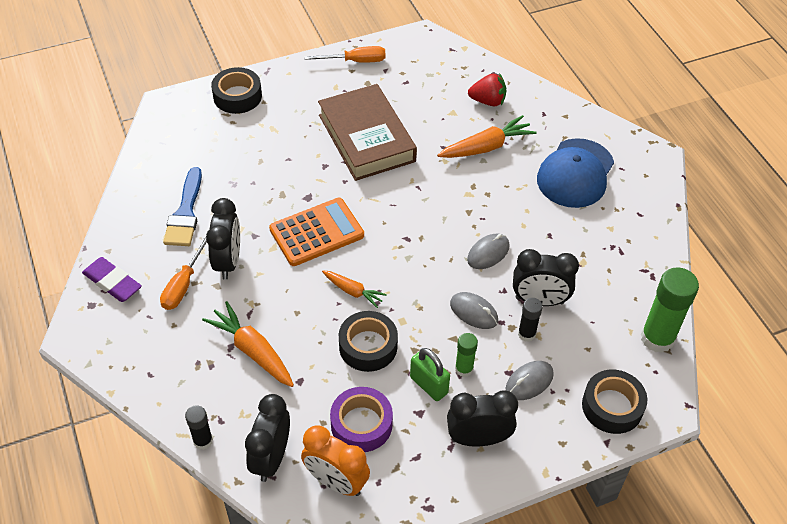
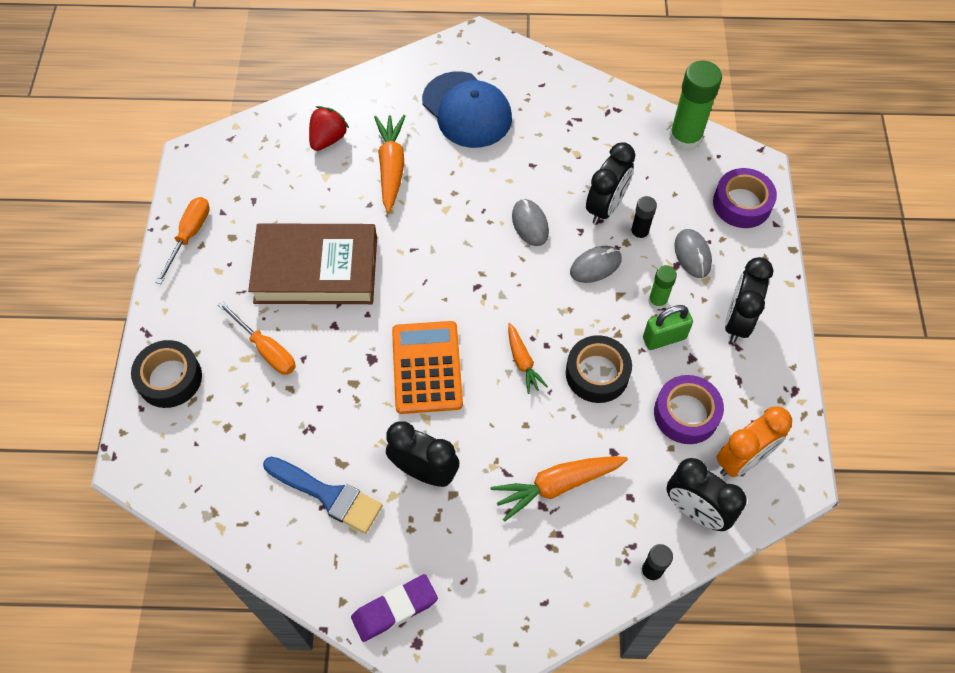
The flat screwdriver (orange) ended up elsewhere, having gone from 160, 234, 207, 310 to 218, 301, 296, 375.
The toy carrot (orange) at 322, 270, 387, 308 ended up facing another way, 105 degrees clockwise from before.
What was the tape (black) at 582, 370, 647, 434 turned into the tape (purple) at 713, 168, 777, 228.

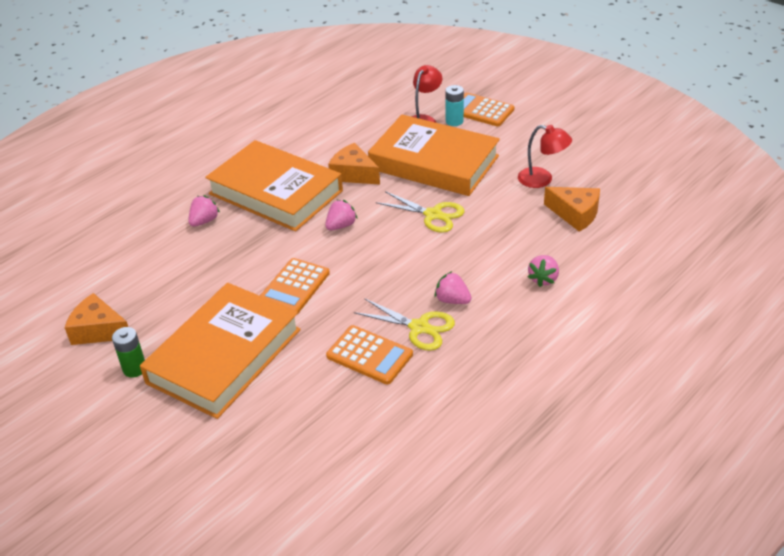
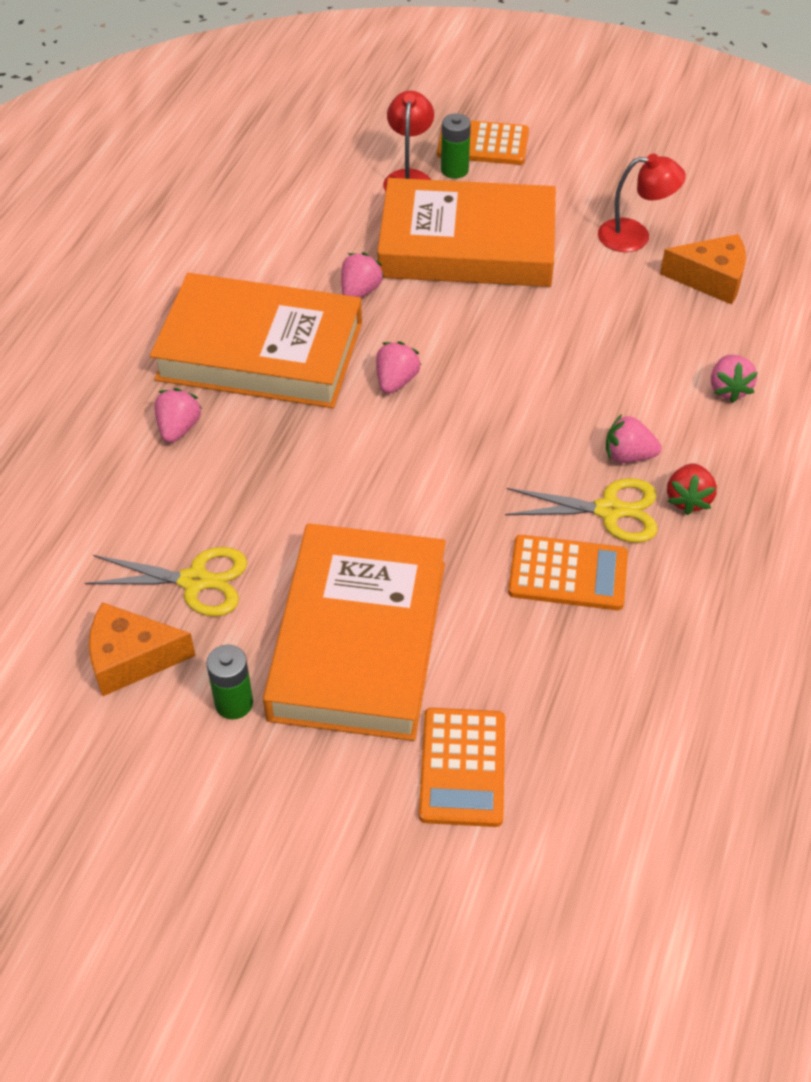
The shears (yellow) ended up elsewhere, having gone from 376, 191, 464, 233 to 85, 547, 247, 617.
Where the cheese (orange) stood at 328, 143, 380, 185, the toy strawberry (rosy) came to stand at 341, 252, 384, 298.
The adding machine (orange) ended up elsewhere, having gone from 260, 258, 330, 313 to 419, 708, 505, 827.
What was the power cell (aqua) at 445, 85, 464, 126 turned into the power cell (emerald) at 441, 113, 471, 179.
The second view gained the toy strawberry (red) at 667, 463, 717, 515.

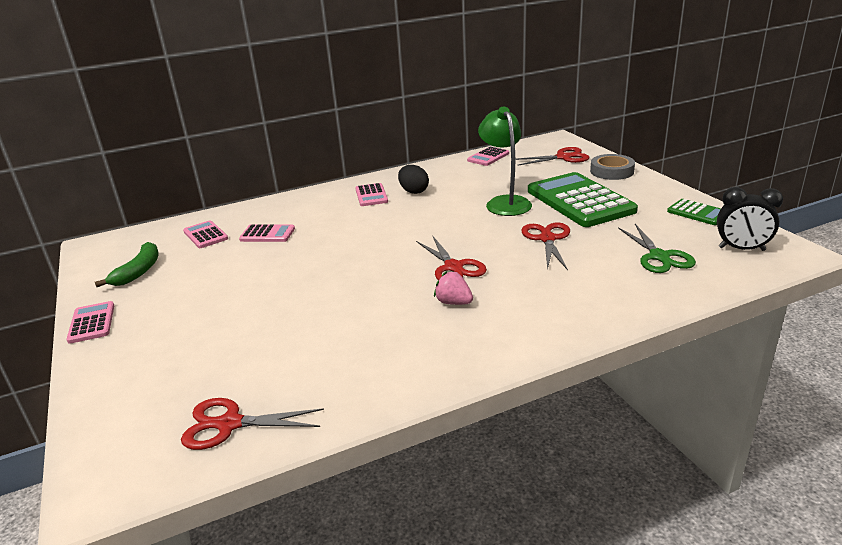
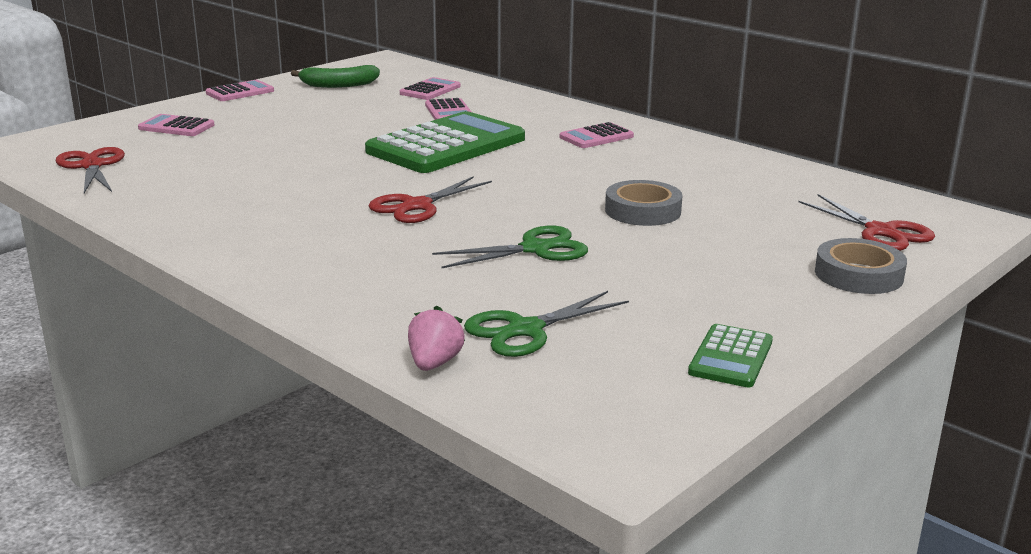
The adding machine (rosy) ended up elsewhere, having gone from 467, 147, 509, 166 to 138, 114, 214, 136.
The adding machine (emerald) ended up elsewhere, having gone from 528, 172, 638, 227 to 365, 111, 525, 173.
The toy strawberry (rosy) ended up elsewhere, having gone from 434, 271, 473, 305 to 408, 305, 465, 371.
What was the shears (red) at 521, 222, 570, 270 turned into the shears (emerald) at 432, 226, 588, 269.
Where the lamp (emerald) stood at 478, 107, 532, 216, the tape (gray) came to stand at 605, 180, 683, 226.
The second view lost the egg (black) at 398, 165, 429, 194.
The second view lost the alarm clock (black) at 717, 187, 783, 251.

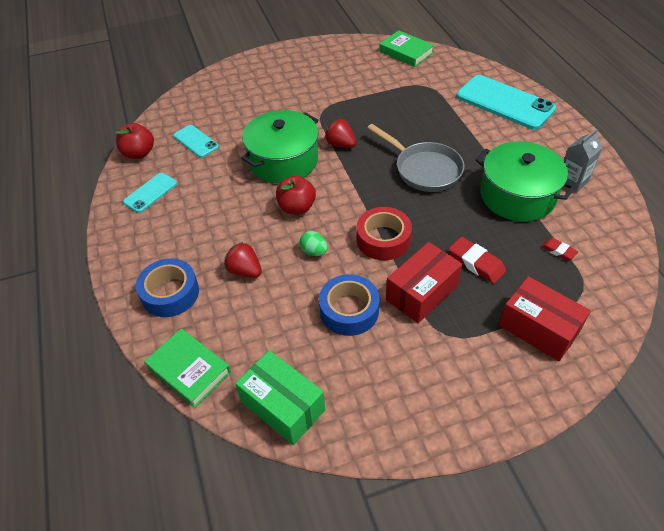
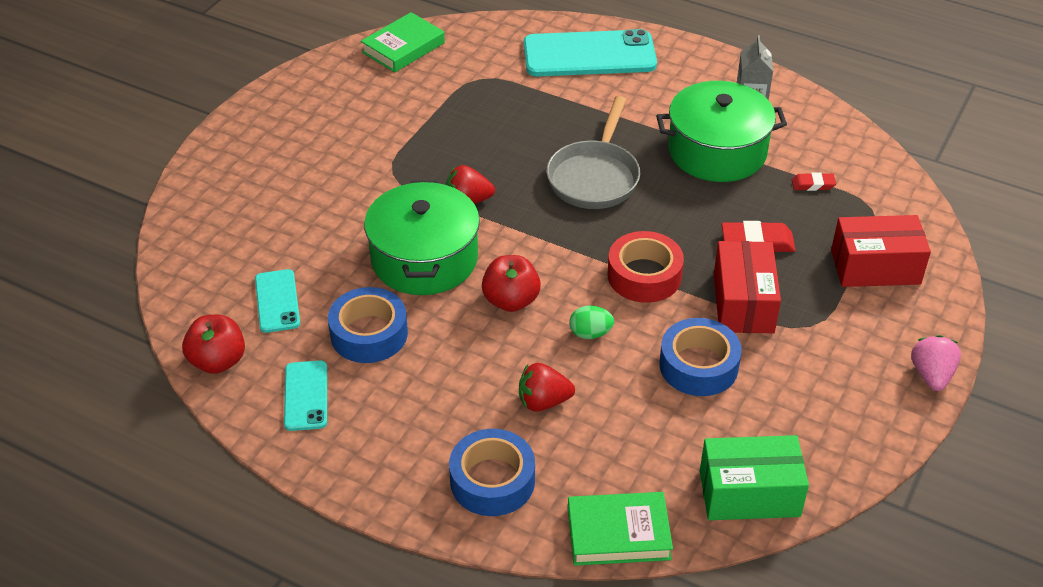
The smartphone (aqua) at 173, 125, 219, 158 ended up facing another way, 75 degrees clockwise from before.
The second view gained the tape (royal blue) at 328, 287, 408, 363.
The hardcover (emerald) at 379, 30, 434, 67 ended up facing another way, 45 degrees counterclockwise from before.
The pan (gray) at 367, 124, 464, 192 ended up facing another way, 105 degrees clockwise from before.
The second view gained the toy strawberry (rosy) at 911, 335, 961, 391.

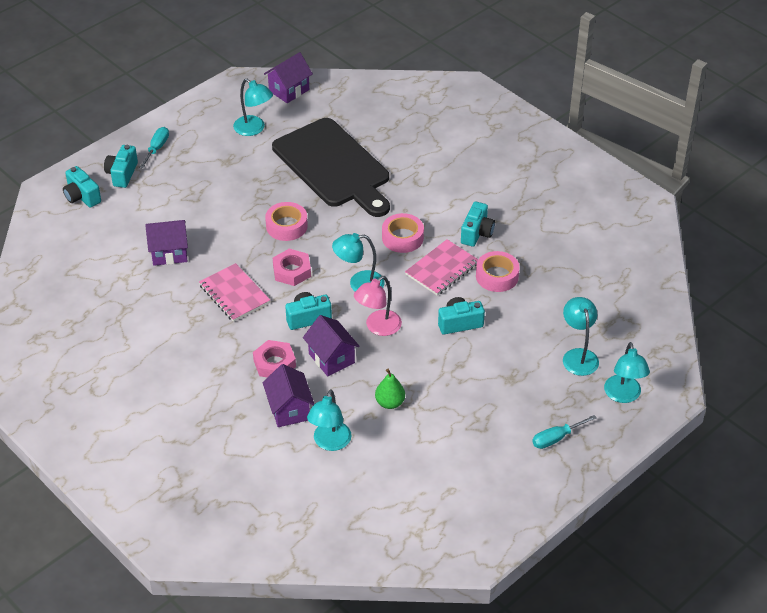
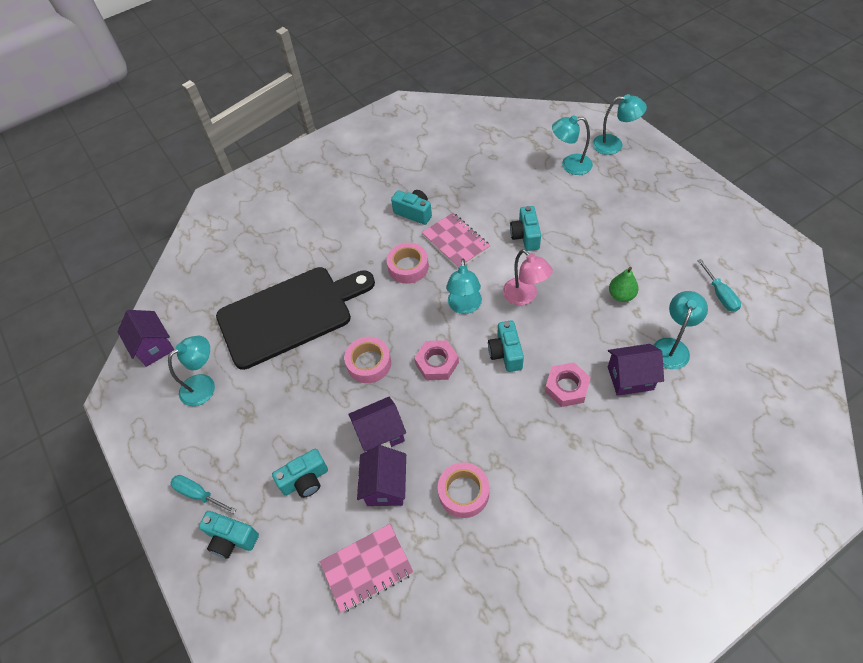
The compact camera (aqua) ended up elsewhere, having gone from 63, 166, 101, 208 to 272, 449, 328, 498.
The exercise book (rosy) ended up elsewhere, having gone from 199, 263, 270, 322 to 319, 524, 414, 612.
The cottage (purple) ended up elsewhere, having gone from 303, 315, 360, 376 to 349, 397, 406, 452.
The tape (rosy) ended up elsewhere, having gone from 476, 251, 520, 292 to 438, 462, 489, 518.
The lamp (aqua) at 307, 390, 352, 451 ended up facing another way, 90 degrees counterclockwise from before.
The flat screwdriver (aqua) ended up elsewhere, having gone from 532, 415, 597, 449 to 697, 259, 741, 312.

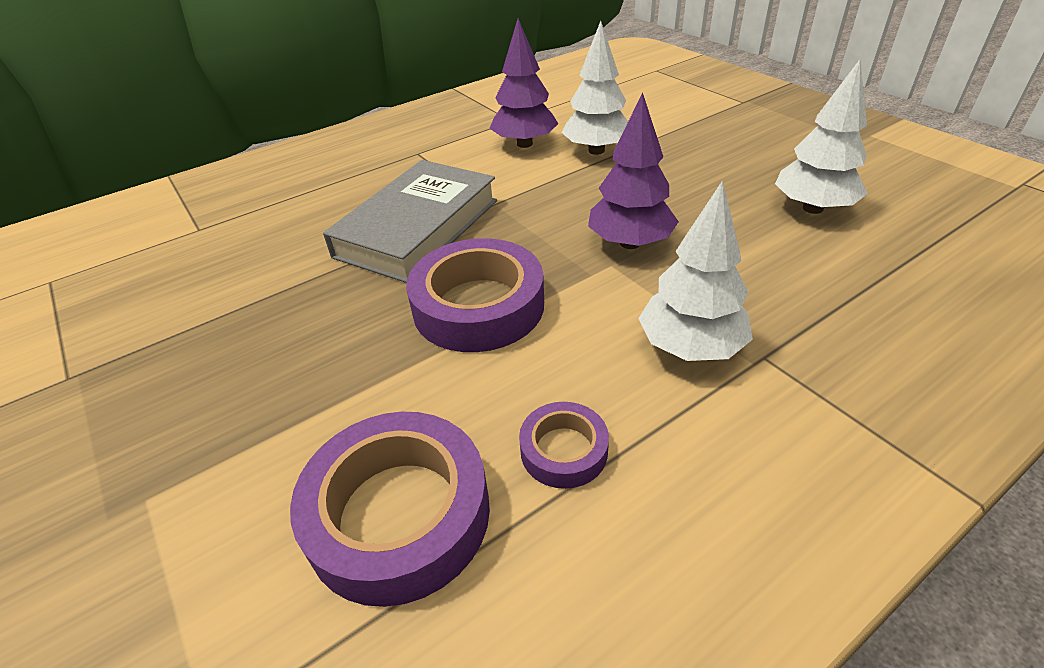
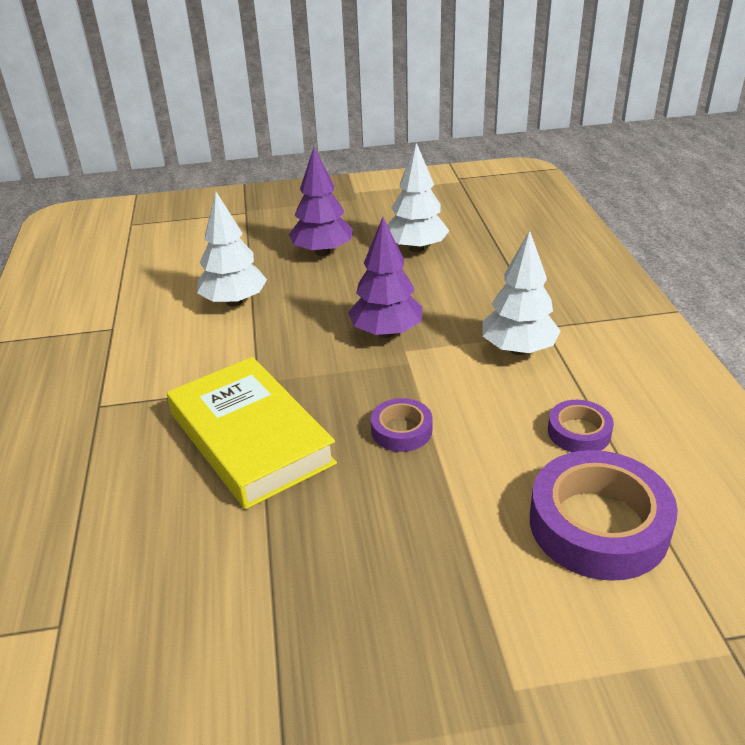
What was the hardcover (gray) at 323, 160, 497, 283 turned into the hardcover (yellow) at 167, 357, 337, 509.
The toy tree (purple) ended up elsewhere, having gone from 489, 18, 558, 148 to 289, 148, 353, 256.
The size of the tape (purple) at 406, 238, 544, 352 changed by a factor of 0.52.

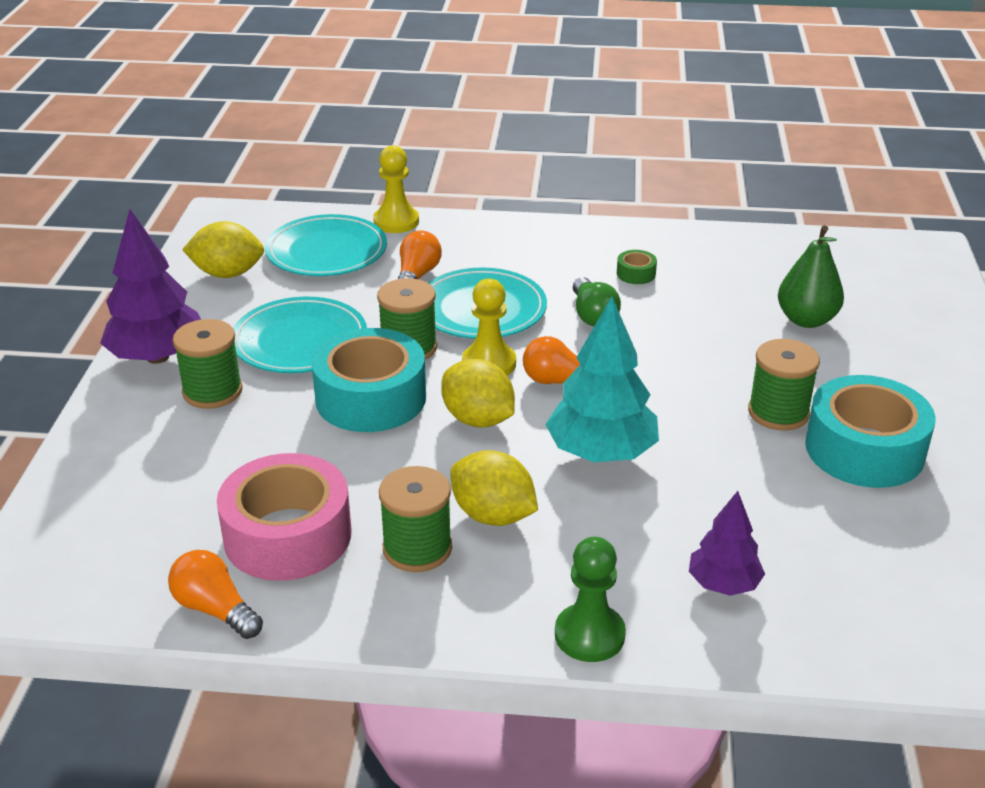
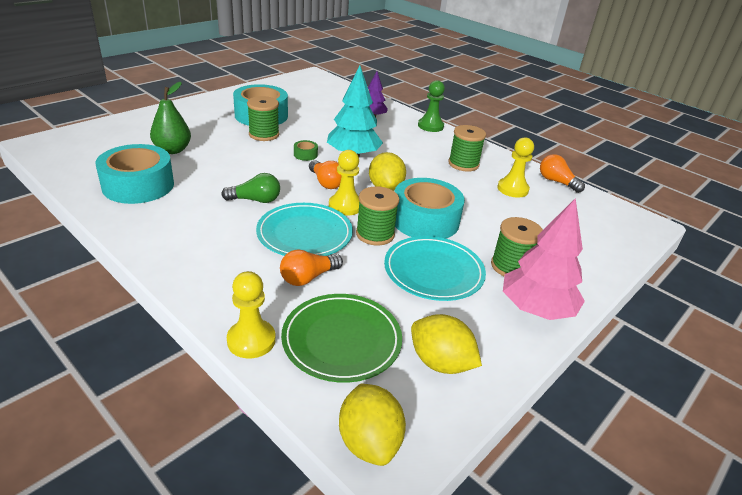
The second view gained the tape (aqua) at 96, 144, 174, 204.
The lightbulb (emerald) at 573, 277, 621, 326 ended up facing another way, 60 degrees clockwise from before.
What was the plate (aqua) at 265, 214, 387, 276 turned into the plate (emerald) at 281, 294, 402, 383.
The tape (emerald) ended up elsewhere, having gone from 617, 250, 657, 284 to 294, 140, 318, 161.
The lemon (yellow) ended up elsewhere, having gone from 450, 450, 538, 526 to 339, 384, 406, 466.
Where the tape (rosy) stood at 217, 453, 352, 581, the chess pawn (yellow) came to stand at 497, 137, 534, 197.
What was the toy tree (purple) at 100, 209, 201, 364 turned into the toy tree (rosy) at 503, 198, 585, 320.
The lightbulb (orange) at 168, 550, 263, 639 ended up facing another way, 150 degrees clockwise from before.

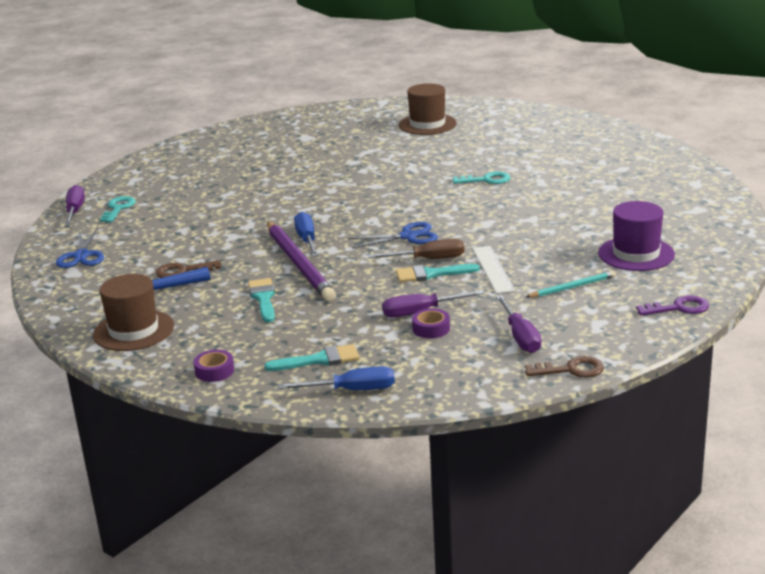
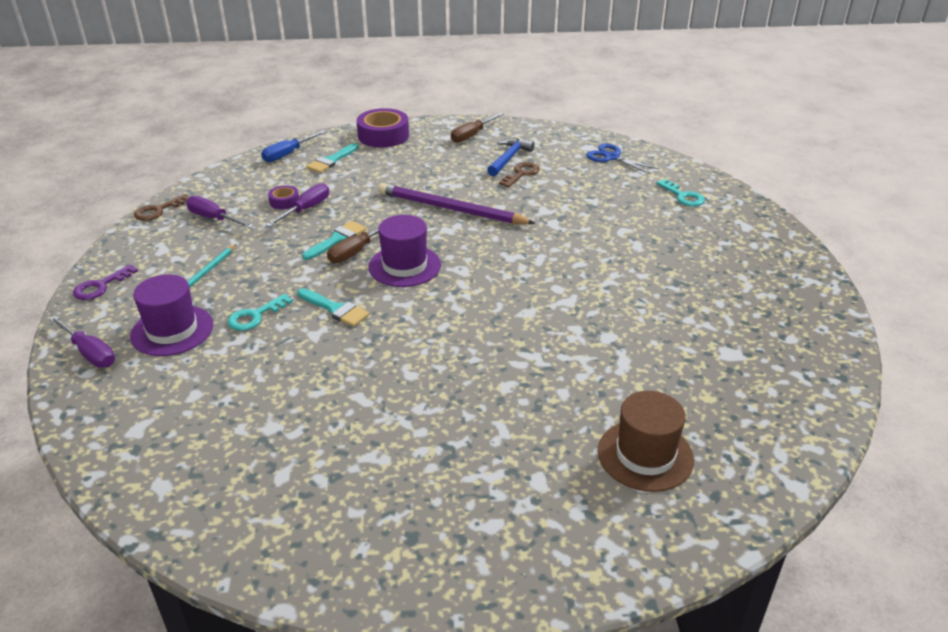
The flat screwdriver (purple) ended up elsewhere, having gone from 65, 185, 85, 226 to 49, 316, 115, 368.
The latchkey (aqua) ended up elsewhere, having gone from 453, 171, 510, 184 to 227, 294, 293, 331.
The paintbrush (aqua) ended up elsewhere, having gone from 248, 278, 275, 323 to 297, 288, 369, 327.
The size of the tape (purple) at 193, 350, 234, 382 changed by a factor of 1.97.
Where the shears (royal blue) stood at 348, 222, 438, 248, the hat (purple) came to stand at 368, 215, 441, 287.
Where the hat (russet) stood at 93, 274, 174, 351, the flat screwdriver (russet) came to stand at 451, 113, 504, 143.
The second view lost the flat screwdriver (royal blue) at 294, 212, 318, 257.
The second view lost the measuring stick (snow-white) at 473, 246, 515, 294.

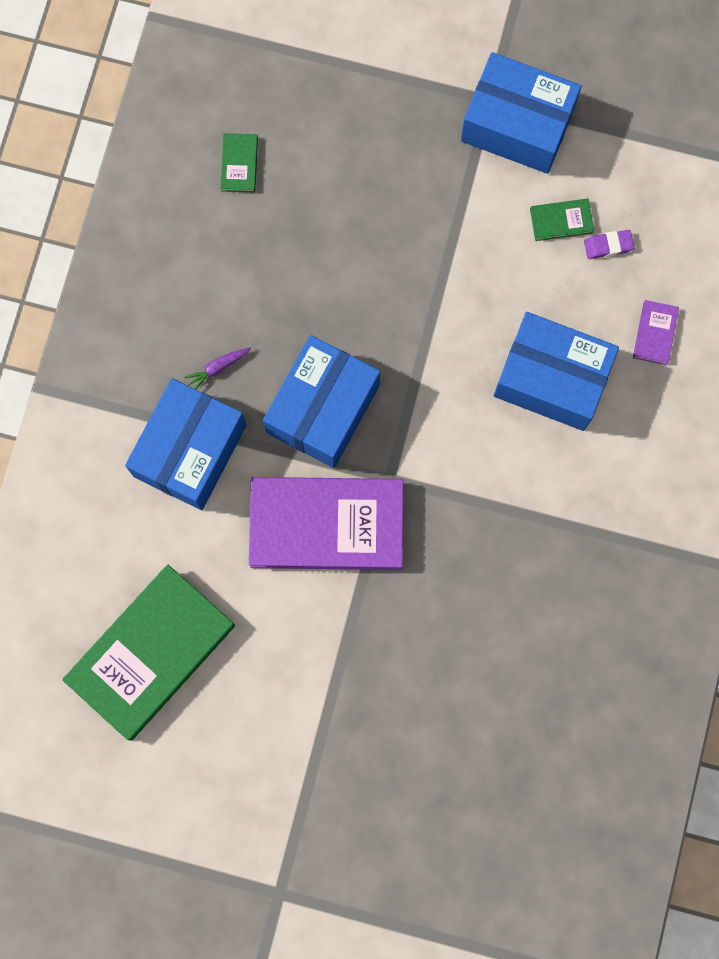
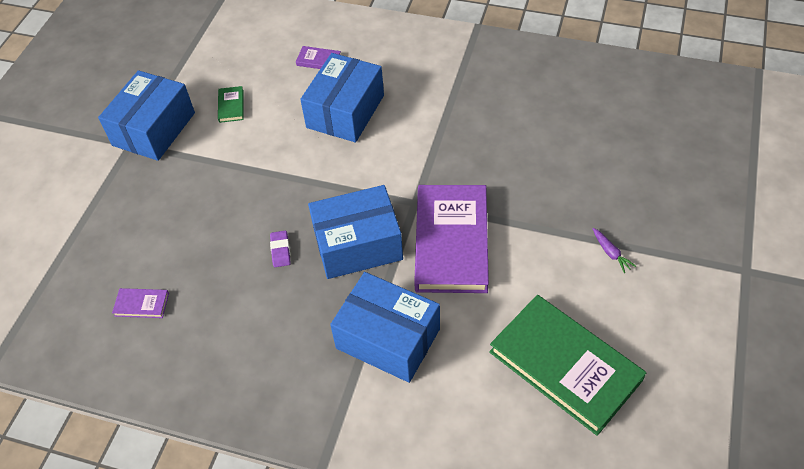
What was the hardcover (emerald) at 220, 133, 258, 192 turned into the hardcover (purple) at 112, 288, 169, 318.
The eraser (purple) ended up elsewhere, having gone from 584, 230, 634, 259 to 270, 231, 291, 267.
The parcel (royal blue) at 263, 335, 380, 468 ended up facing another way, 45 degrees counterclockwise from before.
The toy carrot (purple) ended up elsewhere, having gone from 184, 347, 251, 389 to 592, 228, 636, 273.

